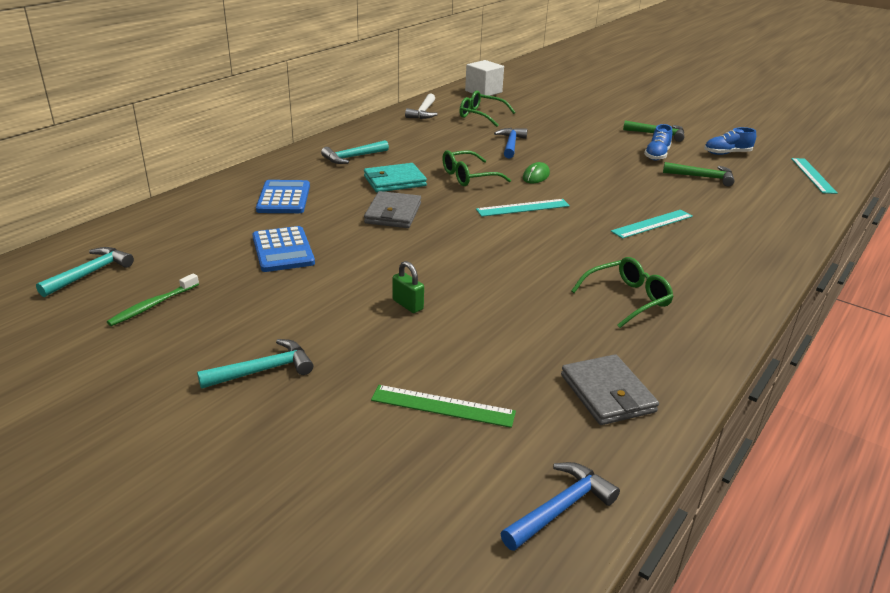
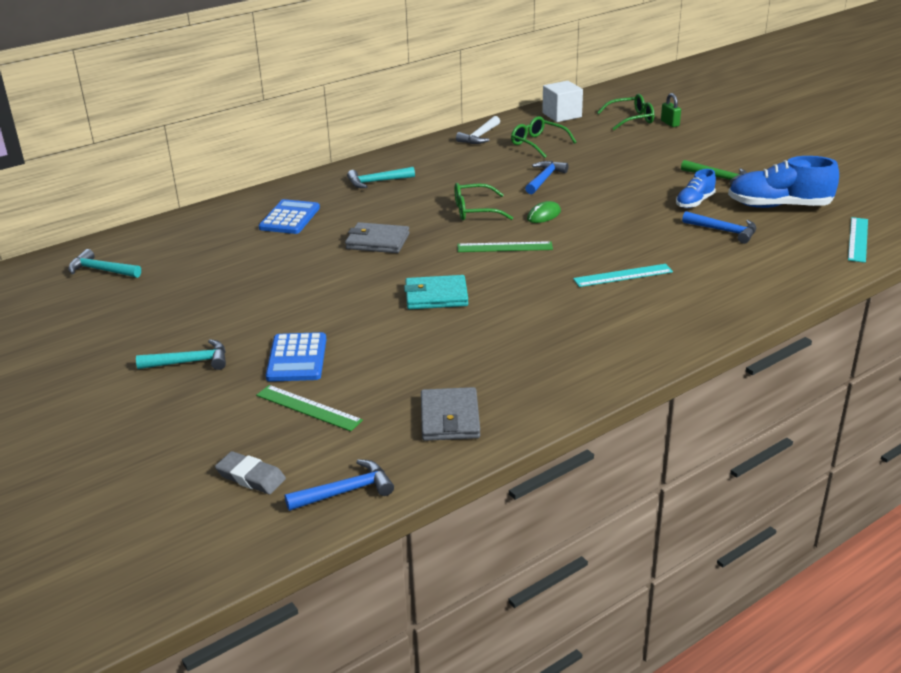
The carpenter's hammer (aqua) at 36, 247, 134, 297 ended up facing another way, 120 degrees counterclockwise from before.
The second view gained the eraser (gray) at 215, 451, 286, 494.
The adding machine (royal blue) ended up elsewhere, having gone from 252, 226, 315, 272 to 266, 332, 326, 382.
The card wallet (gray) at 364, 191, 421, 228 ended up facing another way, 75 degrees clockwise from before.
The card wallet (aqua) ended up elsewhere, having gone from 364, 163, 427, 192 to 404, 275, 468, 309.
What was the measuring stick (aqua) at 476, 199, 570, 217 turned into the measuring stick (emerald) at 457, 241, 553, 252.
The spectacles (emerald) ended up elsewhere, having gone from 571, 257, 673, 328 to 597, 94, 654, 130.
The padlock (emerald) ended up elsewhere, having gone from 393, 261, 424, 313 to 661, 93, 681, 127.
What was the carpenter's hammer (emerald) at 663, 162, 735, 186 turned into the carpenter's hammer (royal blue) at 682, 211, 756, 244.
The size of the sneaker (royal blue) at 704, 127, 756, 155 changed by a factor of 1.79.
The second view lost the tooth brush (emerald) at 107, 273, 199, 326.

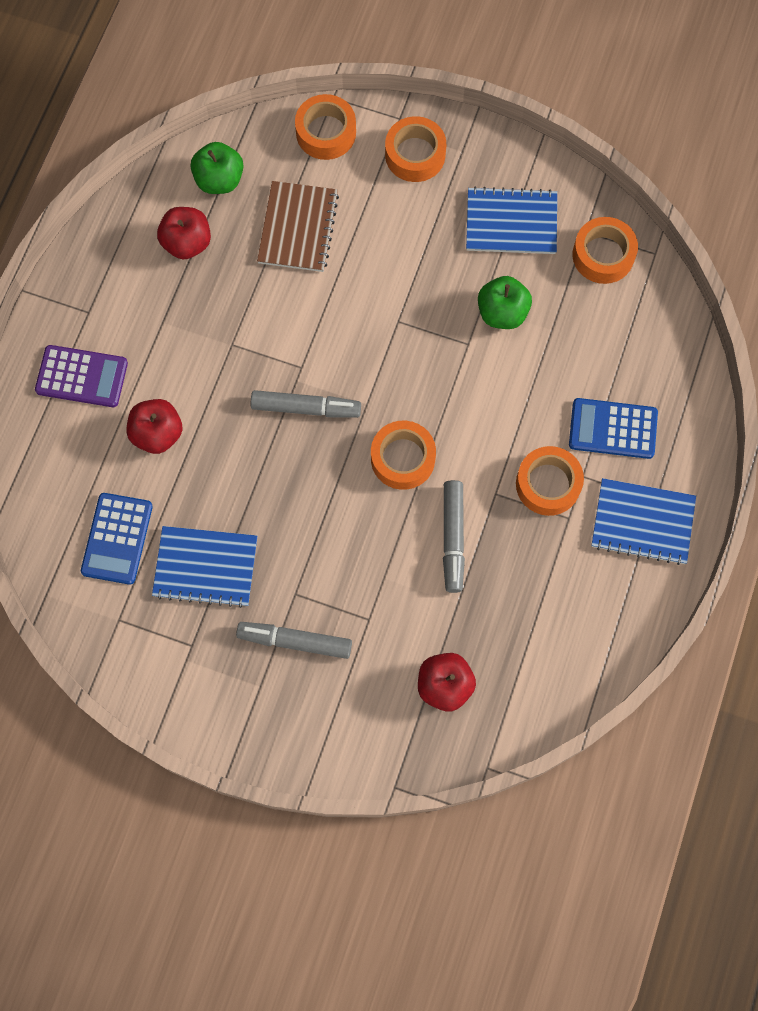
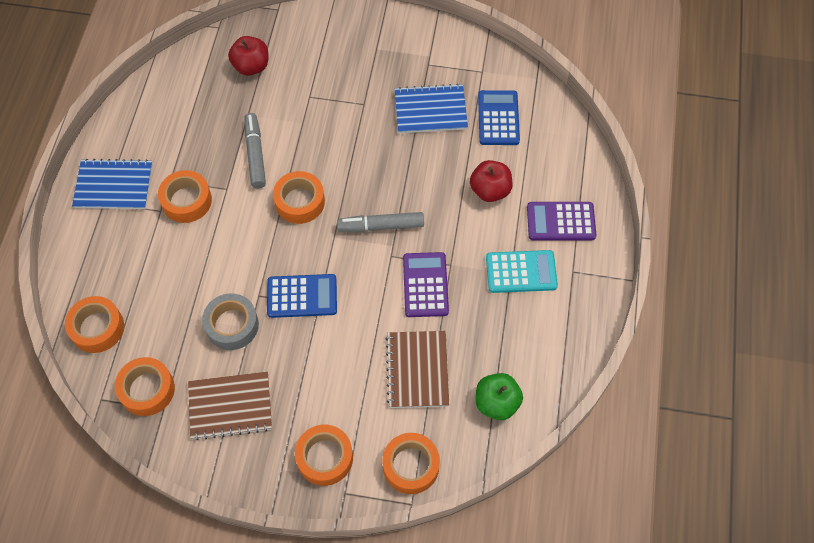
The second view gained the tape (orange) at 65, 296, 124, 353.
What was the exercise book (royal blue) at 466, 186, 557, 254 turned into the exercise book (russet) at 188, 371, 272, 440.
Where the apple (emerald) stood at 478, 276, 532, 329, the tape (gray) came to stand at 202, 293, 259, 350.
The adding machine (royal blue) ended up elsewhere, having gone from 569, 398, 658, 459 to 267, 274, 337, 318.
The second view gained the adding machine (purple) at 403, 252, 449, 317.
The second view gained the adding machine (aqua) at 486, 250, 558, 293.
The second view lost the apple (red) at 157, 207, 211, 260.
The second view lost the marker pen (gray) at 236, 622, 352, 659.

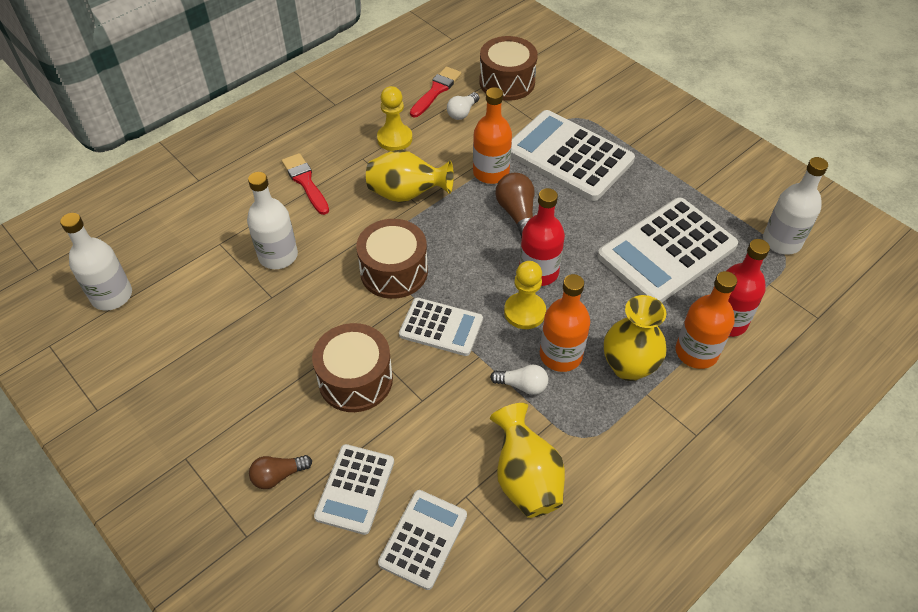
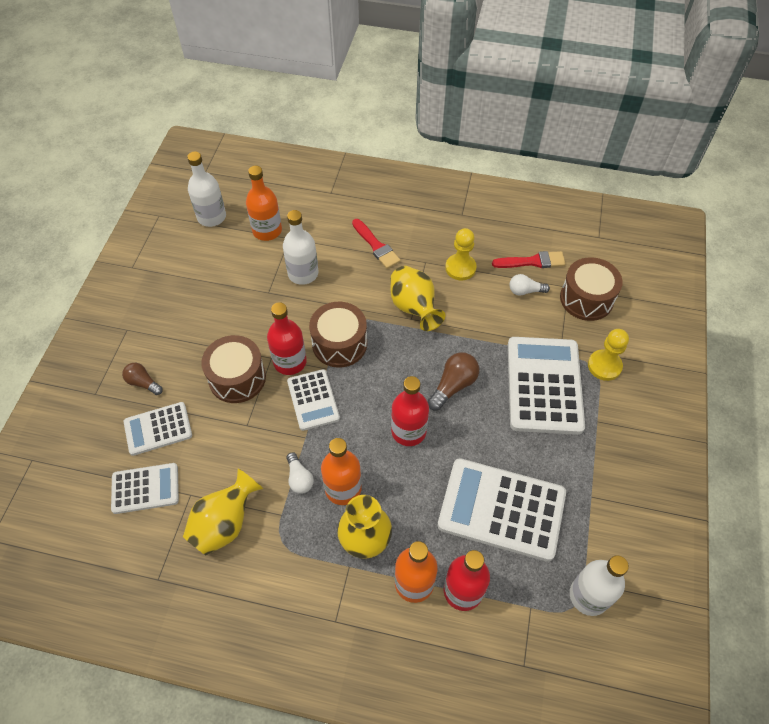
The flask (orange) ended up elsewhere, having gone from 473, 87, 512, 184 to 246, 166, 282, 241.
The second view gained the flask (red) at 267, 302, 307, 375.
The paintbrush (red) at 282, 153, 329, 215 ended up facing another way, 120 degrees clockwise from before.
The chess pawn (yellow) ended up elsewhere, having gone from 504, 261, 546, 329 to 588, 329, 629, 381.

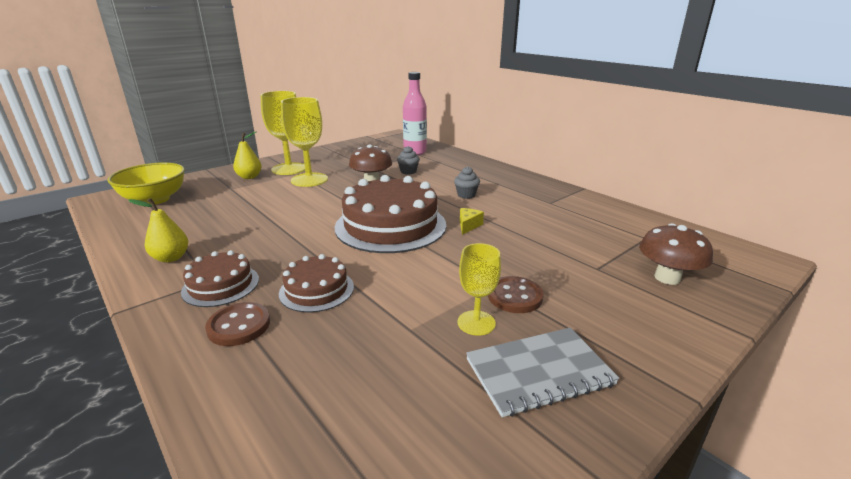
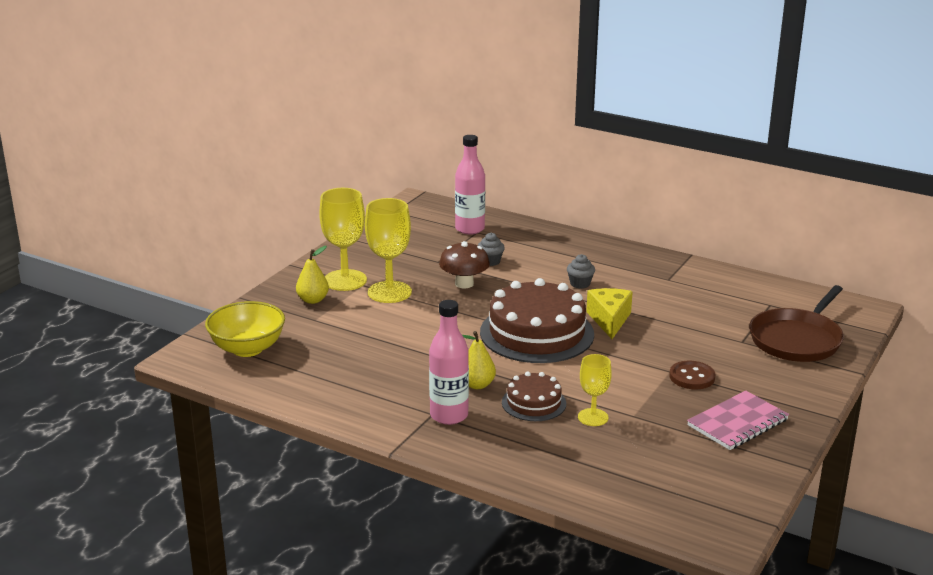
Where the layer cake (russet) stood at 181, 250, 259, 307, the flask (rosy) came to stand at 429, 300, 469, 425.
The pear (yellow) ended up elsewhere, having gone from 128, 198, 188, 263 to 462, 331, 496, 389.
The wine glass (yellow) ended up elsewhere, having gone from 457, 243, 501, 336 to 578, 354, 612, 426.
The size of the cheese (yellow) at 460, 208, 484, 235 changed by a factor of 1.80.
What was the exercise book (gray) at 466, 327, 620, 417 turned into the exercise book (rosy) at 687, 390, 789, 450.
Where the mushroom (russet) stood at 639, 223, 713, 285, the pan (russet) came to stand at 749, 285, 844, 362.
The second view lost the sewing button (russet) at 205, 302, 270, 346.

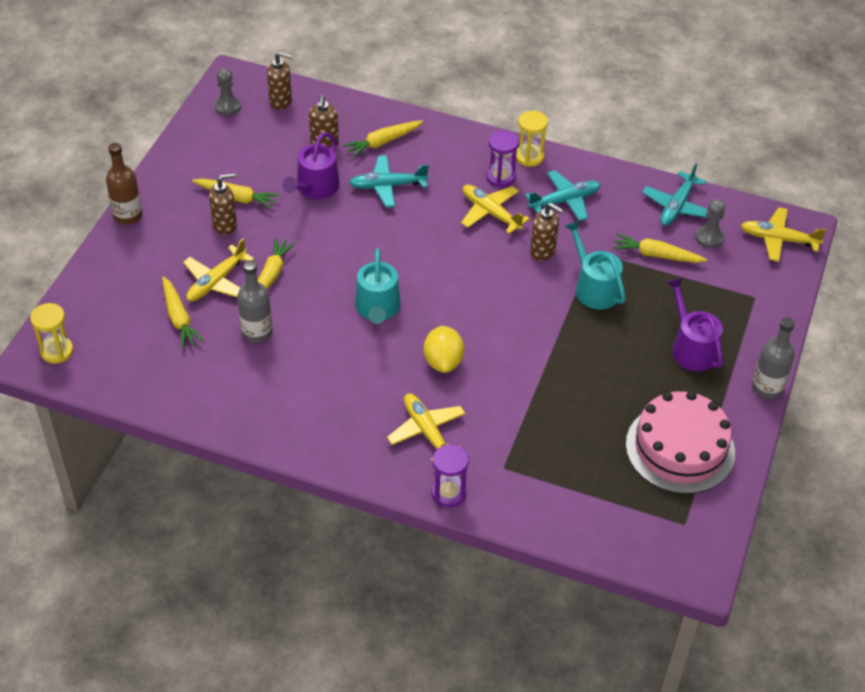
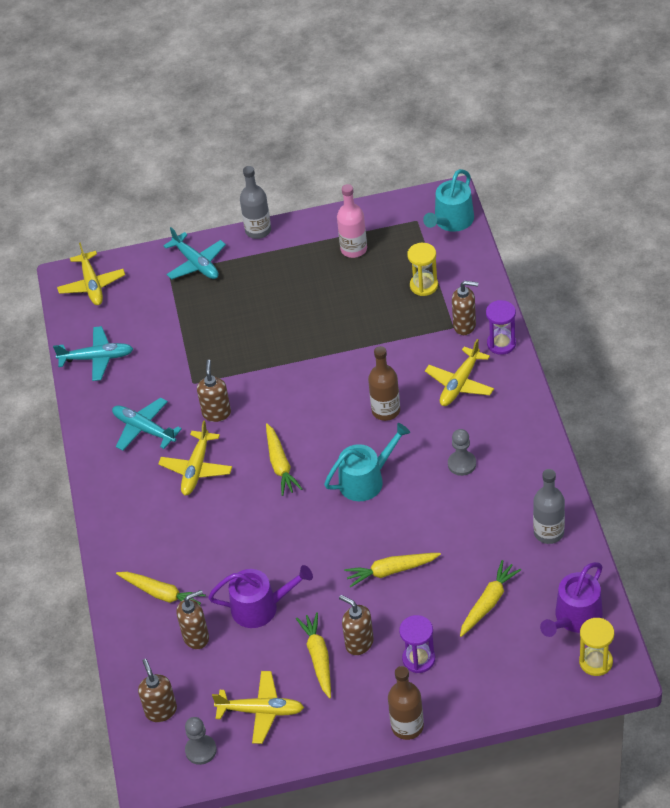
The aeroplane (aqua) ended up elsewhere, having gone from 349, 155, 429, 207 to 163, 227, 226, 279.
The aeroplane (yellow) ended up elsewhere, having gone from 183, 239, 254, 301 to 212, 671, 304, 744.
The toy carrot (yellow) ended up elsewhere, having gone from 613, 234, 707, 263 to 266, 423, 302, 496.
Where the layer cake (rosy) stood at 626, 391, 735, 494, the flask (rosy) came to stand at 337, 184, 367, 258.
Where the lemon (yellow) stood at 424, 326, 464, 373, the flask (russet) came to stand at 368, 346, 400, 421.
The sand timer (purple) ended up elsewhere, having gone from 486, 131, 519, 187 to 399, 615, 435, 673.
The sand timer (yellow) ended up elsewhere, having gone from 516, 111, 548, 167 to 407, 243, 438, 296.
The sprinkling can (aqua) ended up elsewhere, having gone from 565, 220, 626, 310 to 423, 169, 474, 232.
The chess pawn (gray) ended up elsewhere, having gone from 695, 199, 725, 248 to 448, 429, 476, 476.
The second view gained the soap pump (russet) at 452, 281, 478, 335.
The flask (gray) ended up elsewhere, having gone from 237, 260, 273, 343 to 533, 469, 565, 544.
The sprinkling can (purple) ended up elsewhere, having gone from 667, 277, 723, 371 to 540, 562, 603, 637.

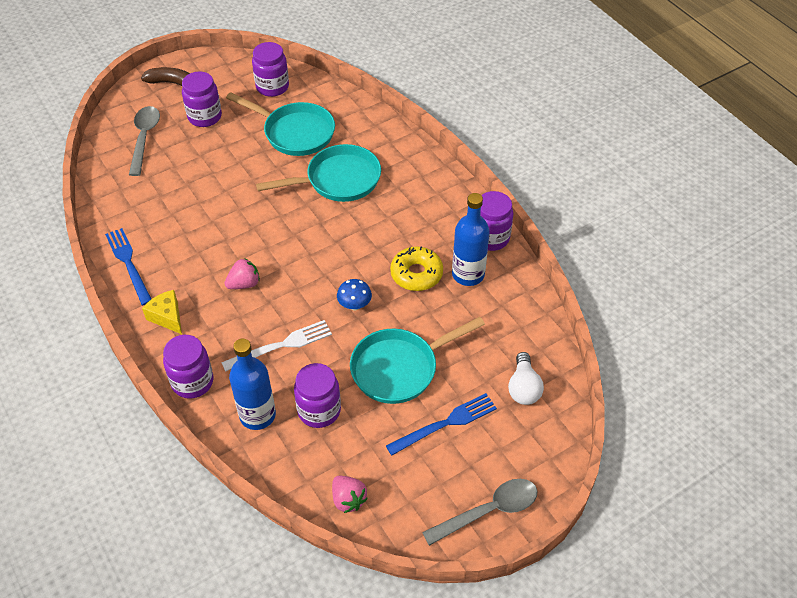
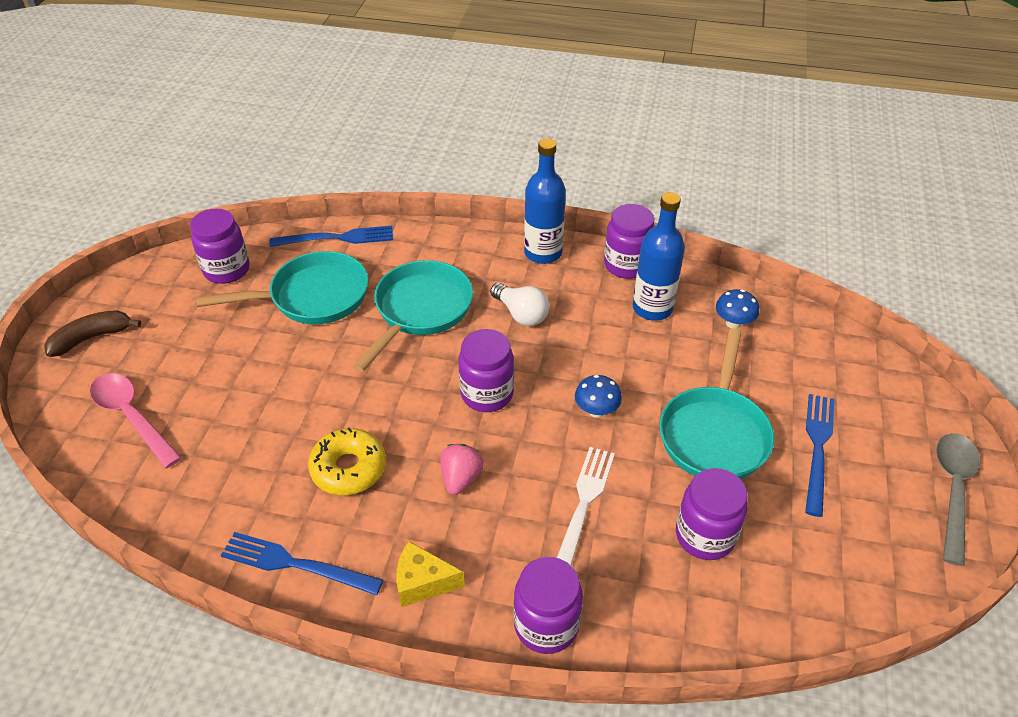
What was the teaspoon (gray) at 129, 106, 160, 176 turned into the teaspoon (rosy) at 90, 373, 182, 468.
The second view gained the fork (royal blue) at 269, 226, 393, 247.
The doughnut (yellow) ended up elsewhere, having gone from 390, 246, 443, 291 to 308, 428, 386, 495.
The jam jar (purple) ended up elsewhere, having gone from 182, 71, 222, 127 to 459, 329, 514, 412.
The lightbulb (snow-white) ended up elsewhere, having gone from 508, 352, 544, 405 to 490, 283, 550, 326.
The flask (royal blue) ended up elsewhere, having gone from 229, 339, 276, 430 to 524, 138, 566, 264.
The second view gained the mushroom (royal blue) at 716, 289, 759, 329.
The second view lost the toy strawberry (rosy) at 332, 476, 368, 513.

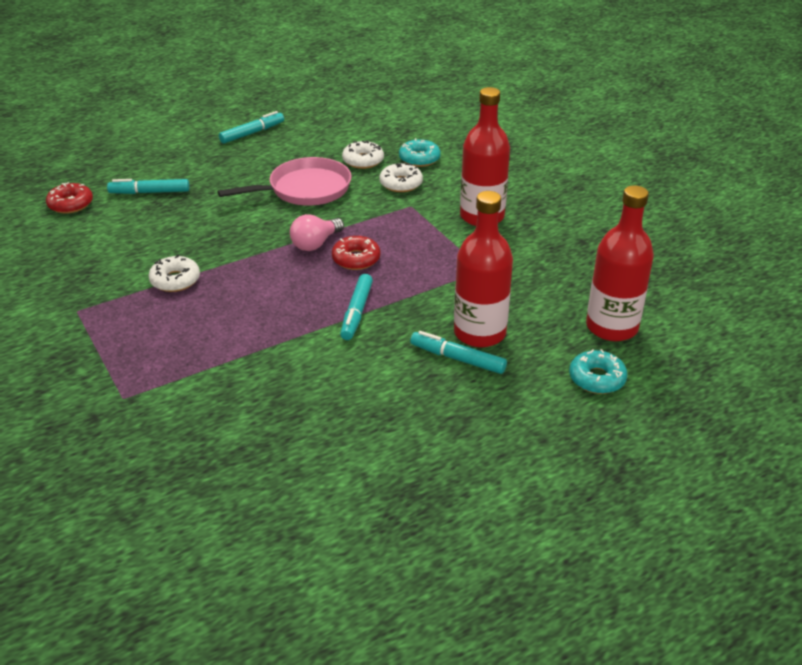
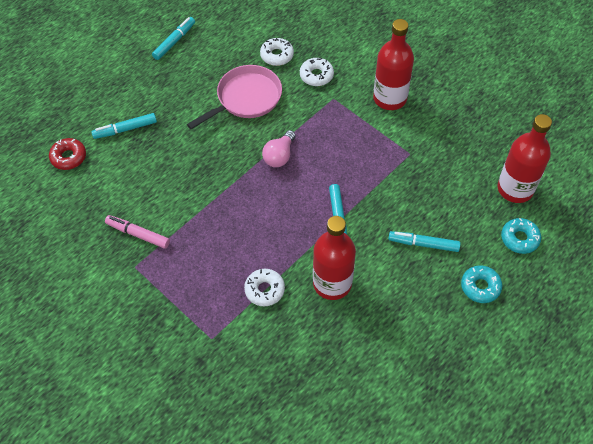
The second view gained the marker pen (rosy) at 105, 215, 170, 249.
The doughnut (snow-white) ended up elsewhere, having gone from 148, 255, 200, 292 to 244, 269, 285, 306.
The flask (red) ended up elsewhere, having gone from 454, 191, 513, 347 to 313, 216, 356, 300.
The doughnut (aqua) ended up elsewhere, having gone from 399, 138, 441, 167 to 461, 265, 502, 303.
The second view lost the doughnut (red) at 332, 236, 381, 270.

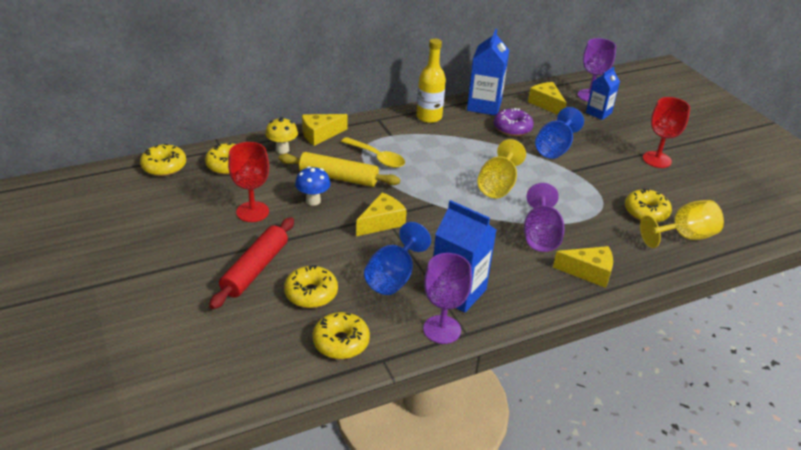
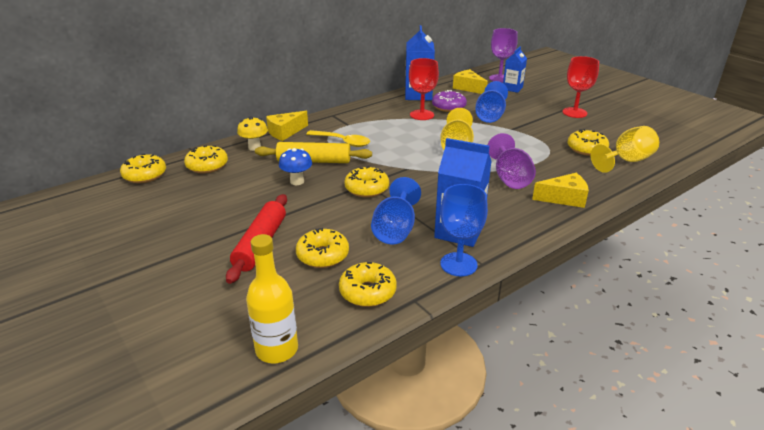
The flask (yellow) ended up elsewhere, having gone from 416, 39, 446, 123 to 246, 234, 298, 363.
Where the cheese (yellow) stood at 356, 193, 407, 236, the doughnut (yellow) came to stand at 344, 166, 389, 198.
The wine glass (red) ended up elsewhere, having gone from 228, 142, 269, 222 to 409, 58, 439, 120.
What was the wine glass (purple) at 423, 253, 472, 344 turned into the wine glass (royal blue) at 440, 184, 488, 276.

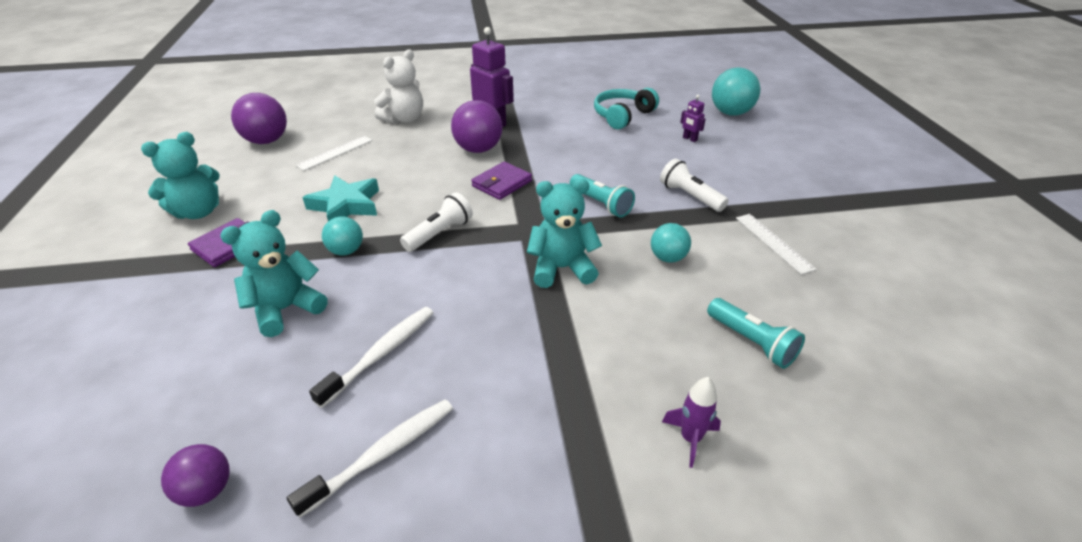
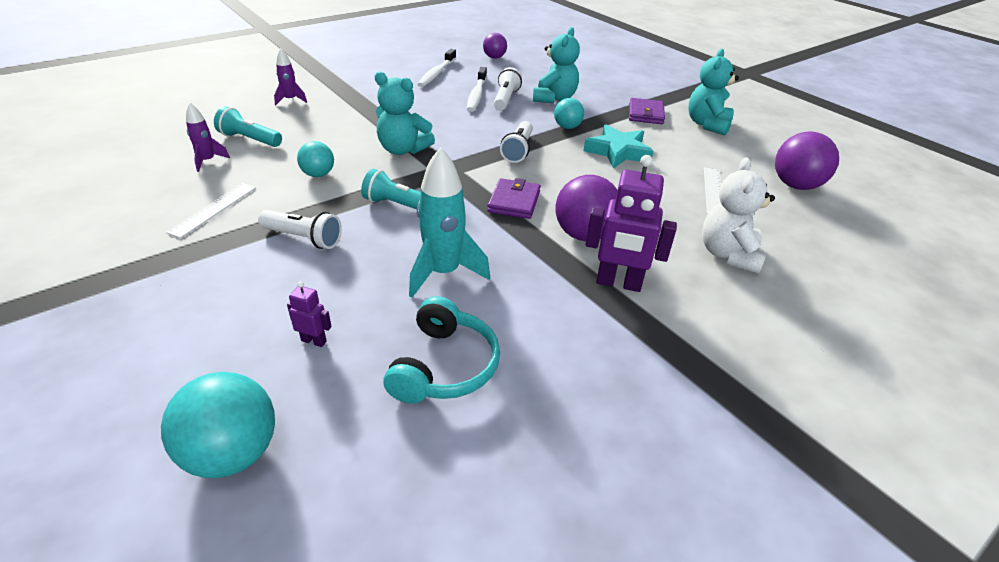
The measuring stick (snow-white) at 736, 214, 817, 275 ended up facing another way, 75 degrees clockwise from before.
The second view gained the toy rocket (purple) at 186, 103, 230, 172.
The teddy (aqua) at 527, 179, 602, 288 ended up facing another way, 60 degrees clockwise from before.
The second view gained the toy rocket (aqua) at 409, 147, 490, 298.
The second view gained the torch (snow-white) at 494, 67, 522, 111.

